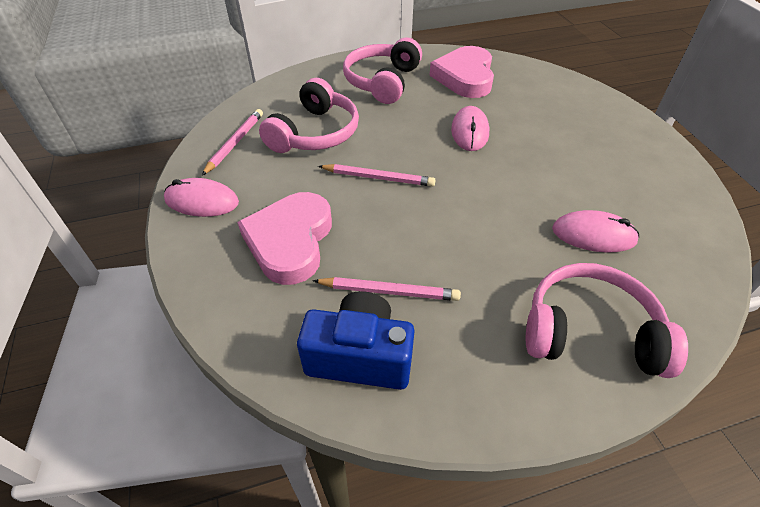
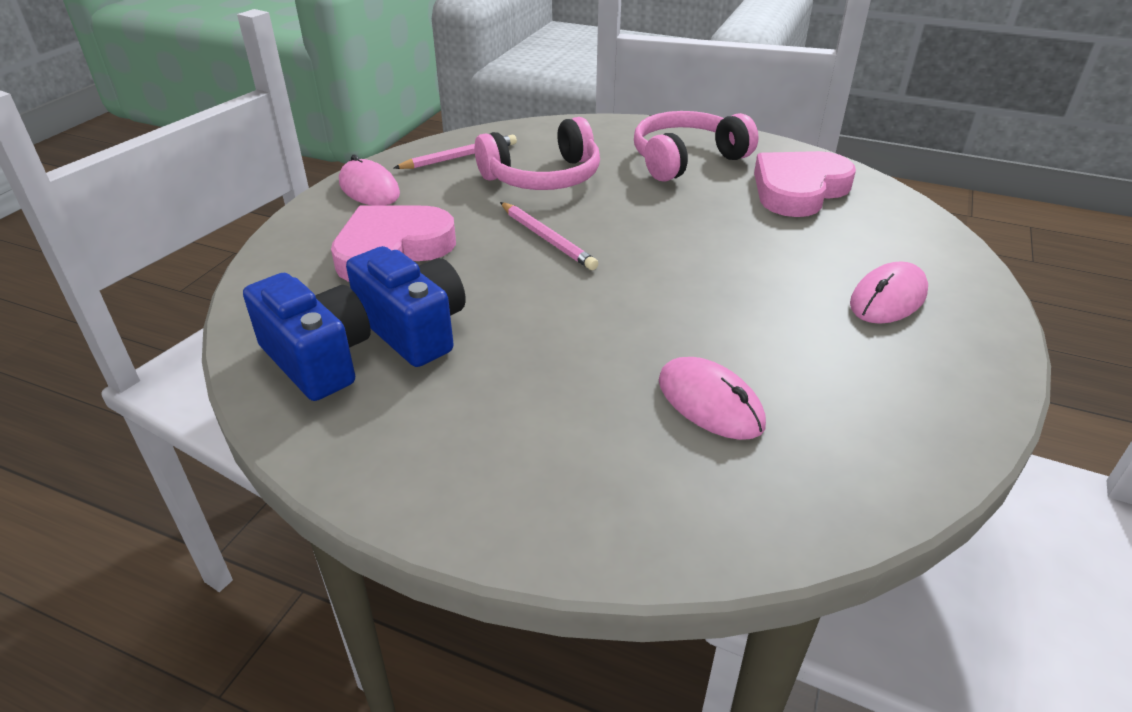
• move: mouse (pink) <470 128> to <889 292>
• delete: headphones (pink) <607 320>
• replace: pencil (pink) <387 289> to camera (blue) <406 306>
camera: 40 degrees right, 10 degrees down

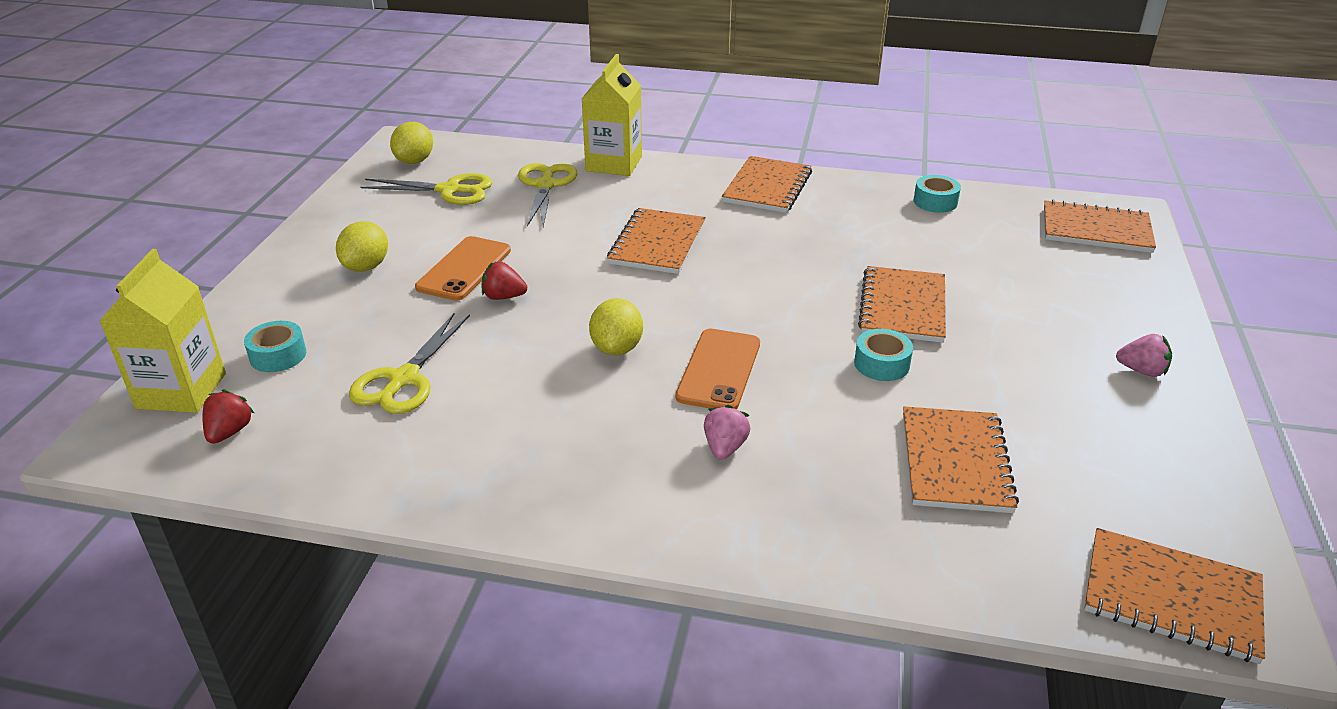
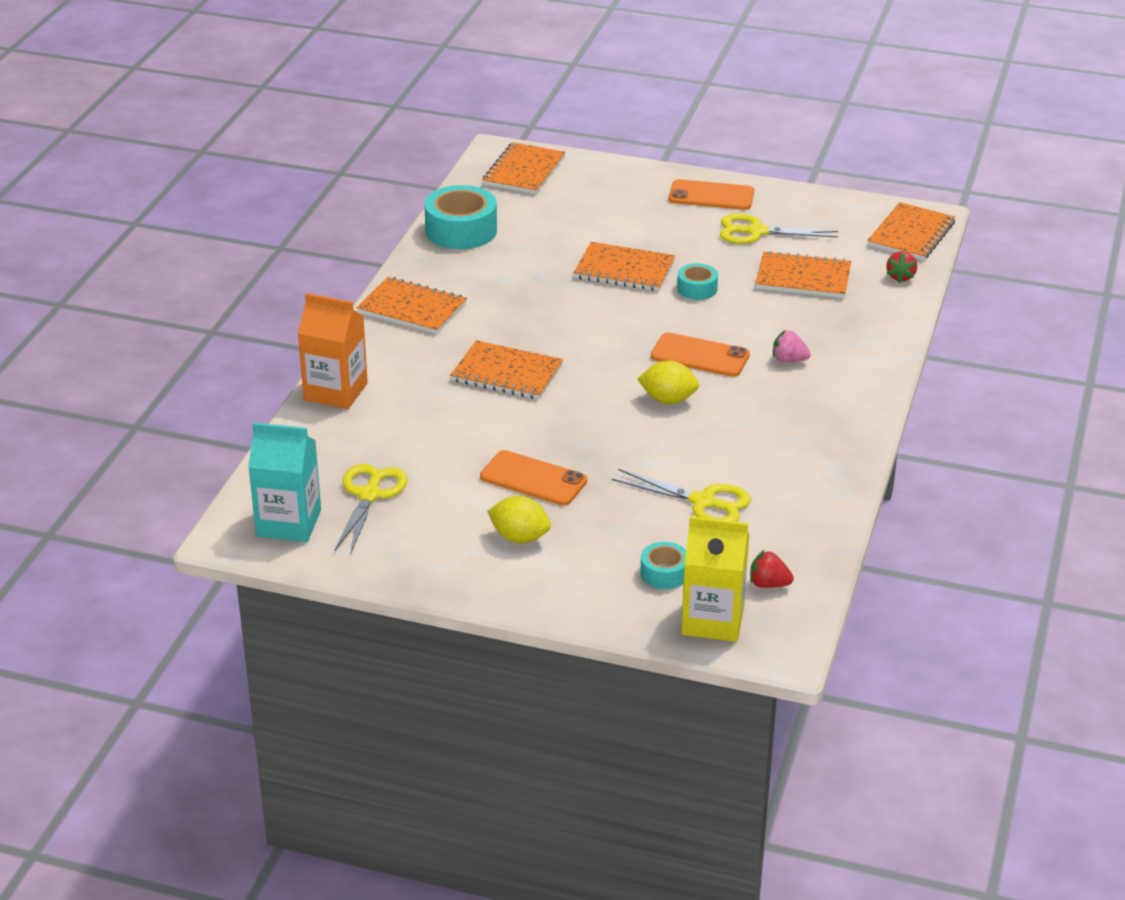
• recolor: carton (yellow) <612 115> to carton (orange) <333 351>
• replace: lemon (yellow) <411 143> to carton (turquoise) <284 482>
• move: scissors (yellow) <547 195> to <779 228>
• resize: tape (turquoise) <937 194> = <460 217> x1.86
• move: strawberry (red) <504 281> to <901 267>
• replace: strawberry (pink) <1144 355> to phone (orange) <711 194>
camera: 85 degrees left, 0 degrees up

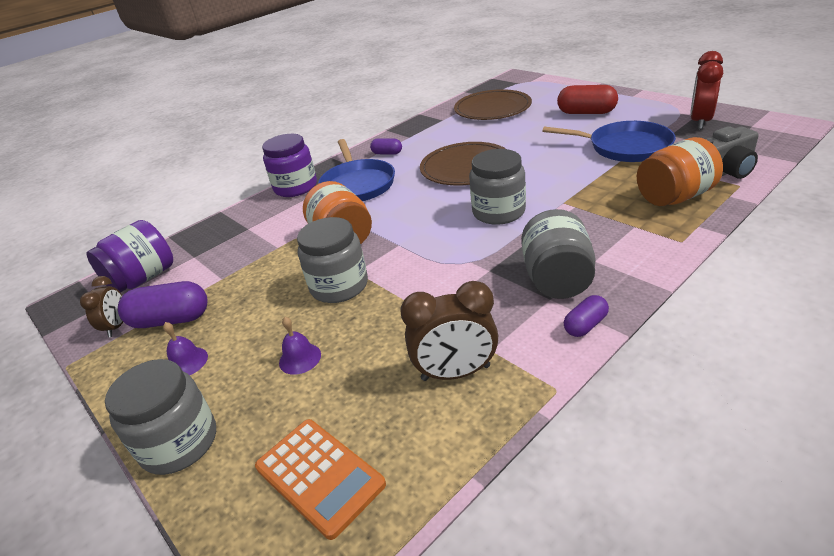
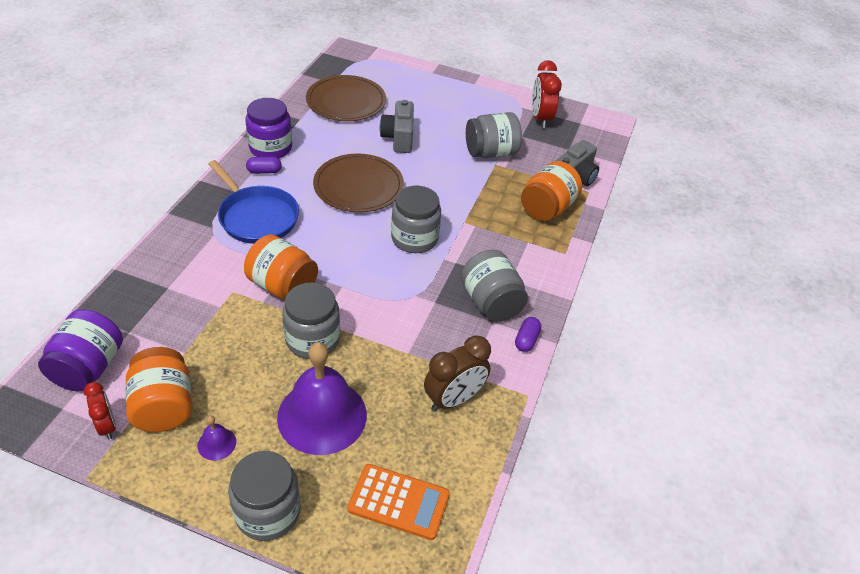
• delete: capsule (red) <587 99>
• replace: pan (blue) <609 141> to jar (grey) <494 135>
• move: jar (purple) <289 165> to <268 128>
• recolor: clock (brown) <101 306> to clock (red) <100 411>
• replace: capsule (purple) <163 304> to jar (orange) <158 389>
• resize: bell (purple) <300 346> = <322 398> x2.45
• insert: camera (grey) <397 126>
camera: 35 degrees left, 10 degrees up

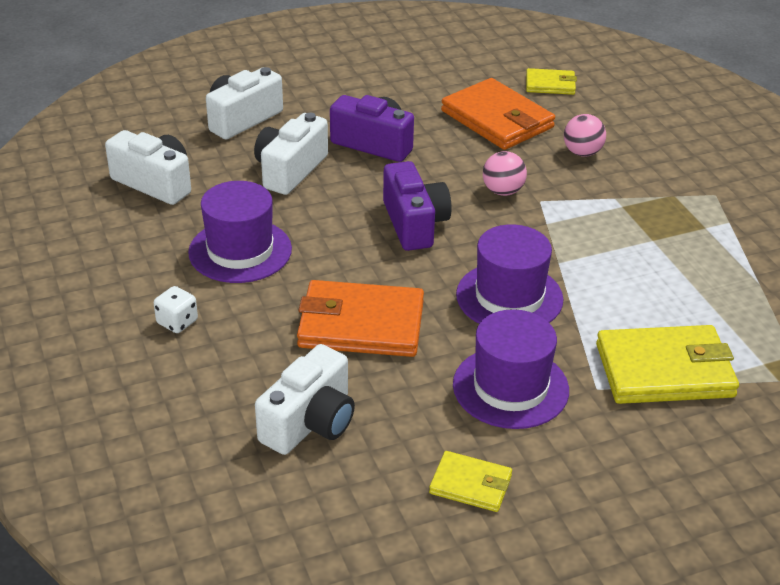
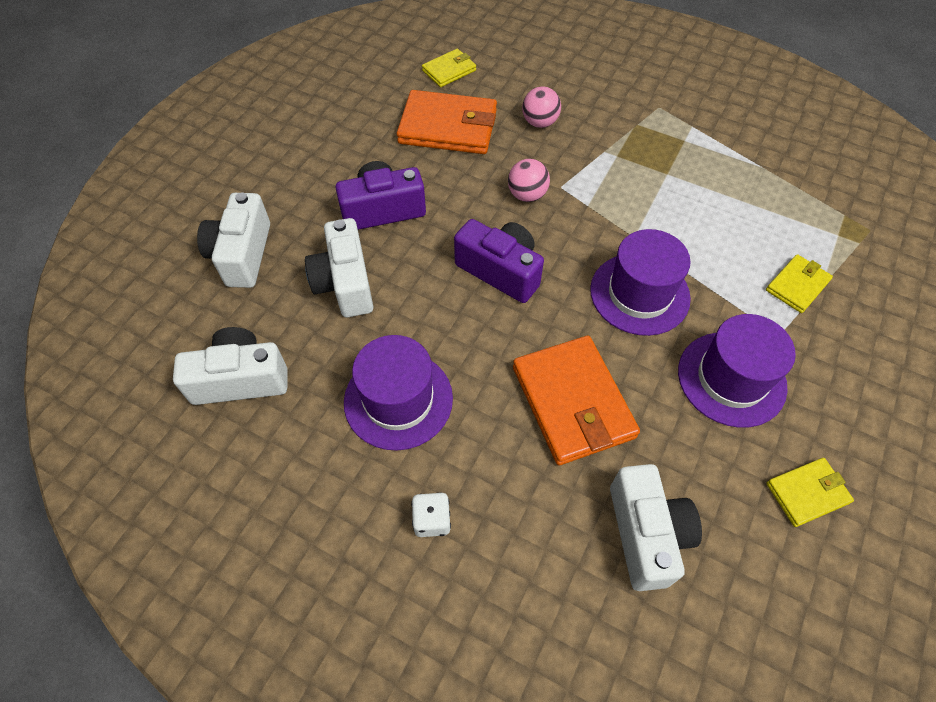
• rotate: wallet (orange) <360 318> = <576 400> 75 degrees counterclockwise
• resize: wallet (yellow) <667 364> = <799 283> x0.53
camera: 40 degrees left, 20 degrees up

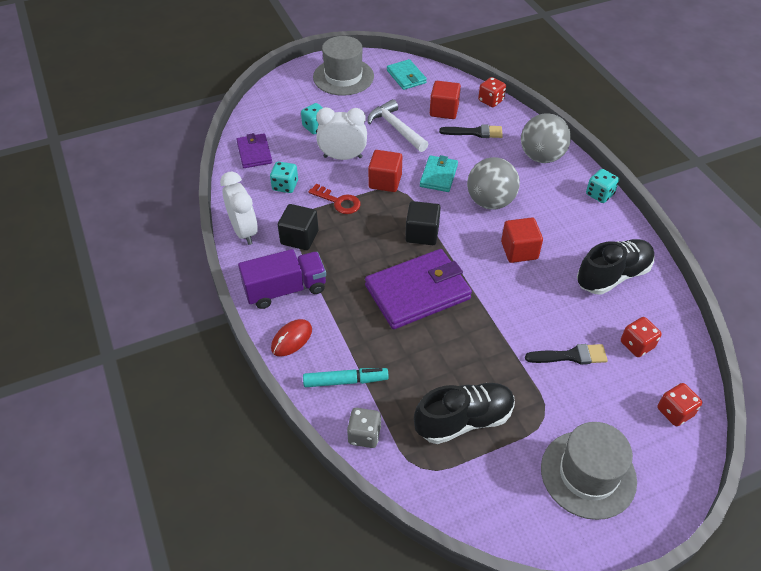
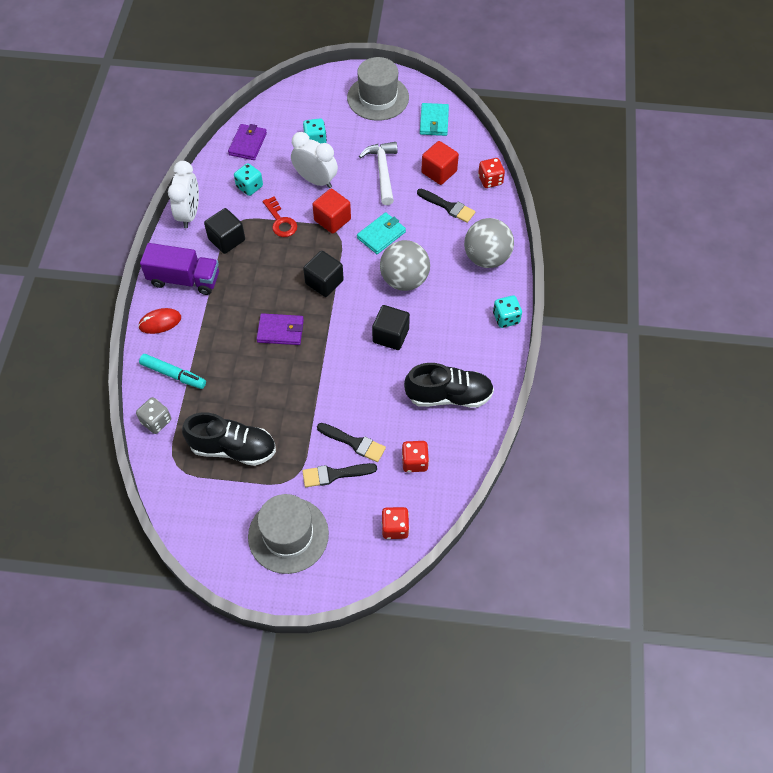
• recolor: cube (red) <522 240> to cube (black) <391 327>
• resize: wallet (purple) <418 289> = <280 329> x0.54
• insert: brush (black) <339 475>
camera: 30 degrees right, 10 degrees up

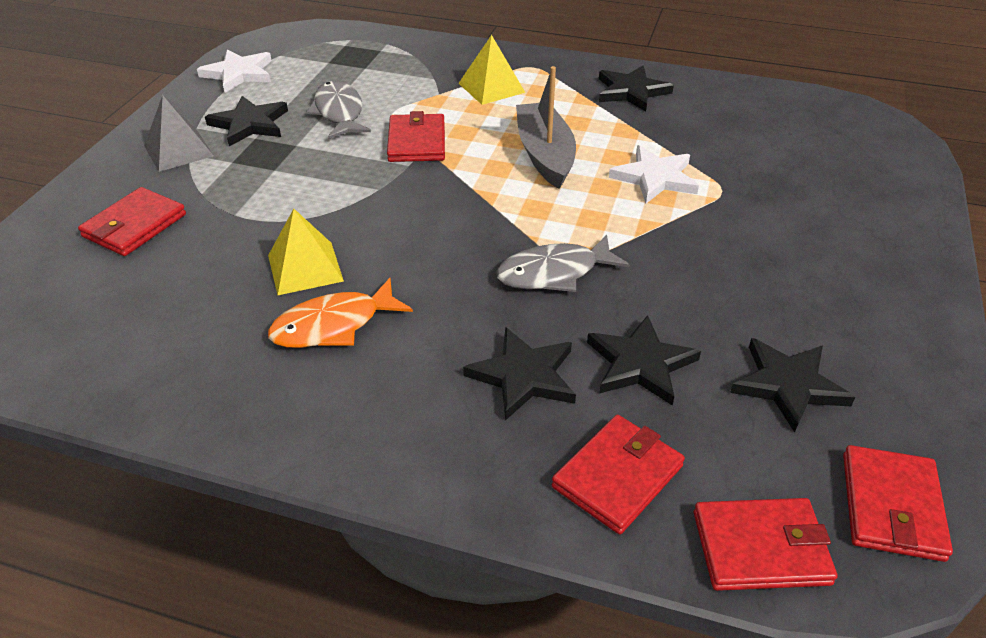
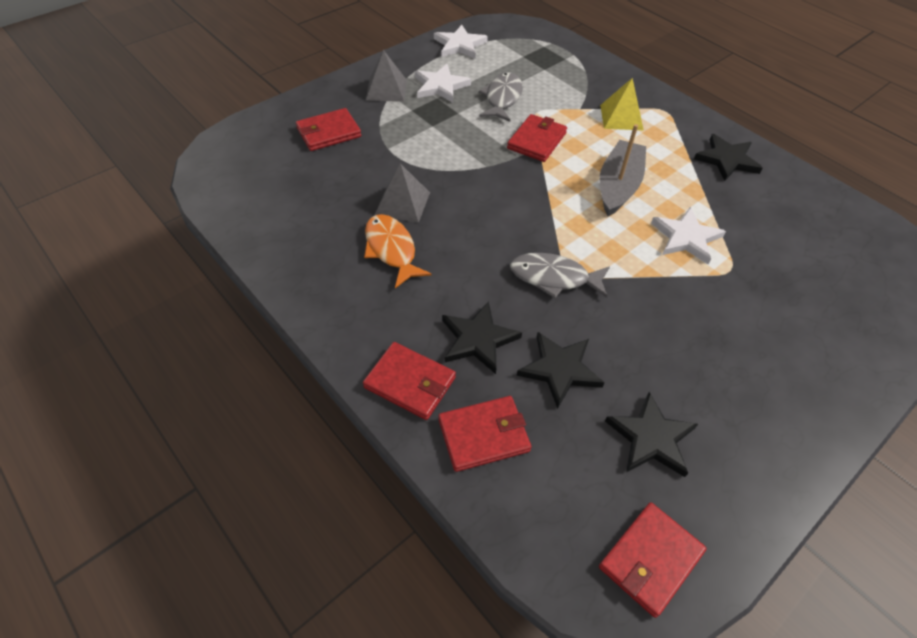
• recolor: star (black) <246 121> to star (white) <443 83>
• recolor: pyramid (yellow) <306 252> to pyramid (grey) <402 193>
• rotate: fish (orange) <340 313> = <398 251> 60 degrees clockwise
• move: wallet (red) <766 544> to <409 381>
camera: 30 degrees right, 10 degrees up

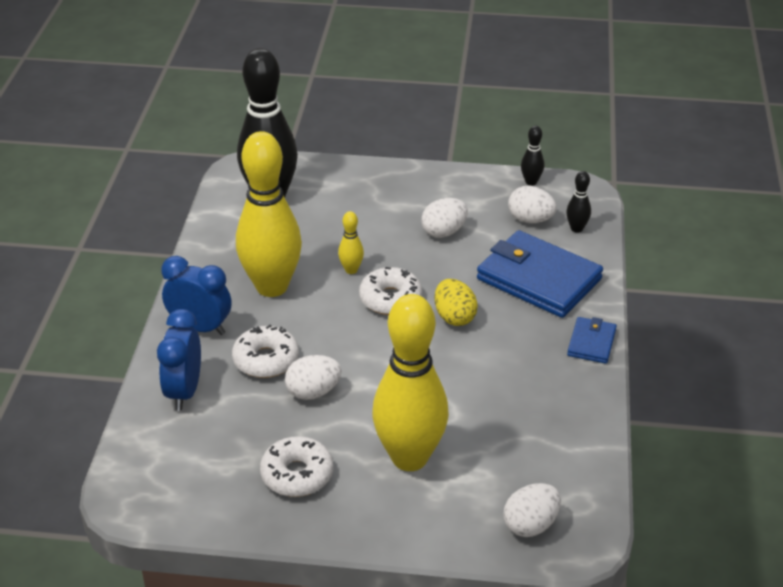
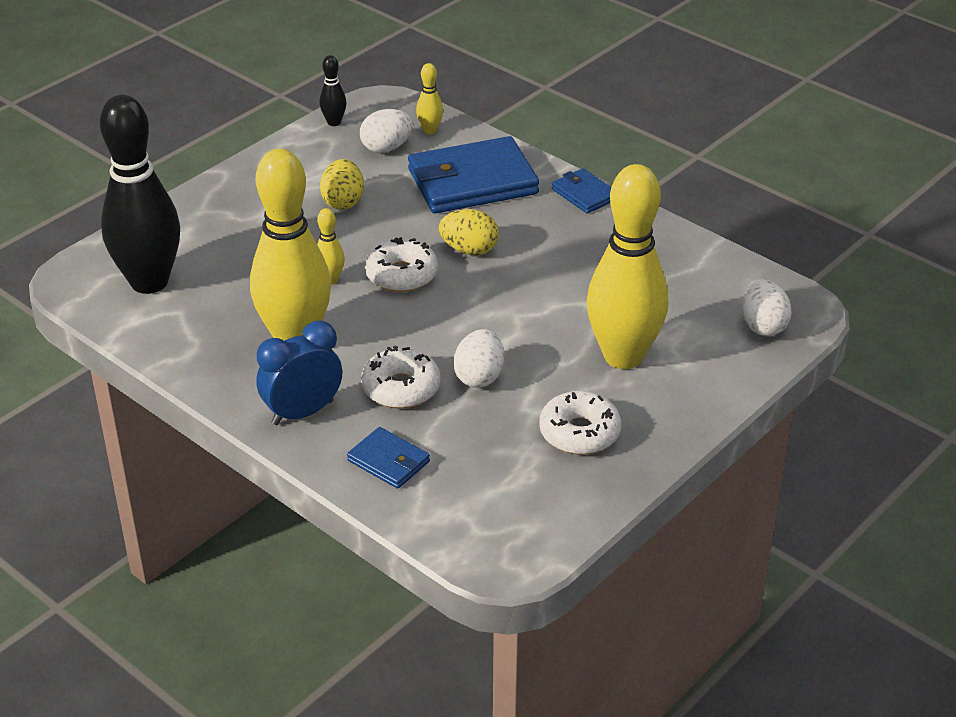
• recolor: bowling pin (black) <578 202> to bowling pin (yellow) <429 98>
• recolor: egg (white) <444 218> to egg (yellow) <342 184>
• replace: clock (blue) <179 359> to wallet (blue) <388 458>
camera: 55 degrees left, 0 degrees up

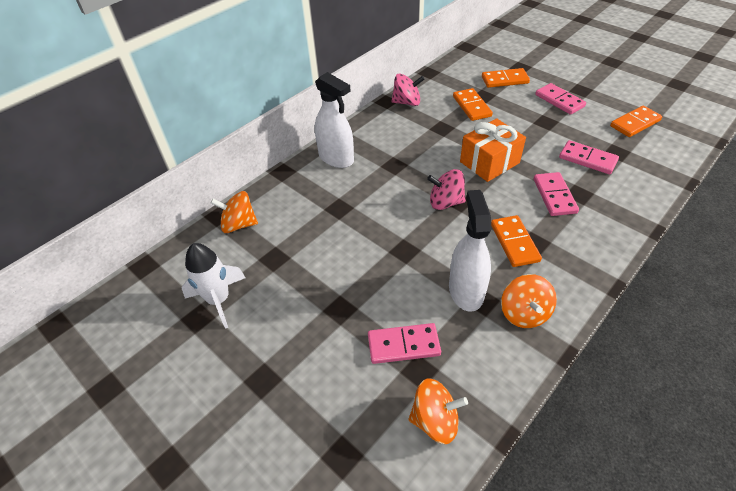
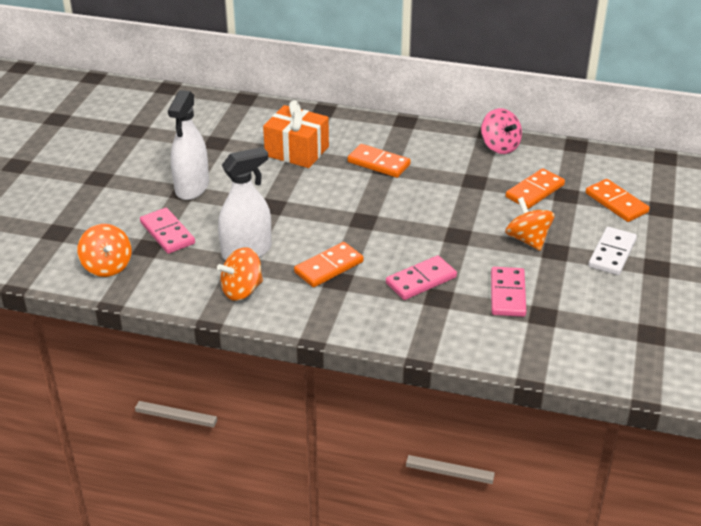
• move: spray bottle (white) <334 120> to <188 145>
• recolor: domino (pink) <560 99> to domino (white) <612 251>
• move: domino (orange) <636 121> to <379 161>
• move: gift (orange) <493 150> to <296 134>
• delete: spinning top (pink) <446 189>
• move: spinning top (orange) <234 212> to <530 224>
• delete: rocket (white) <214 286>
camera: 60 degrees right, 10 degrees down

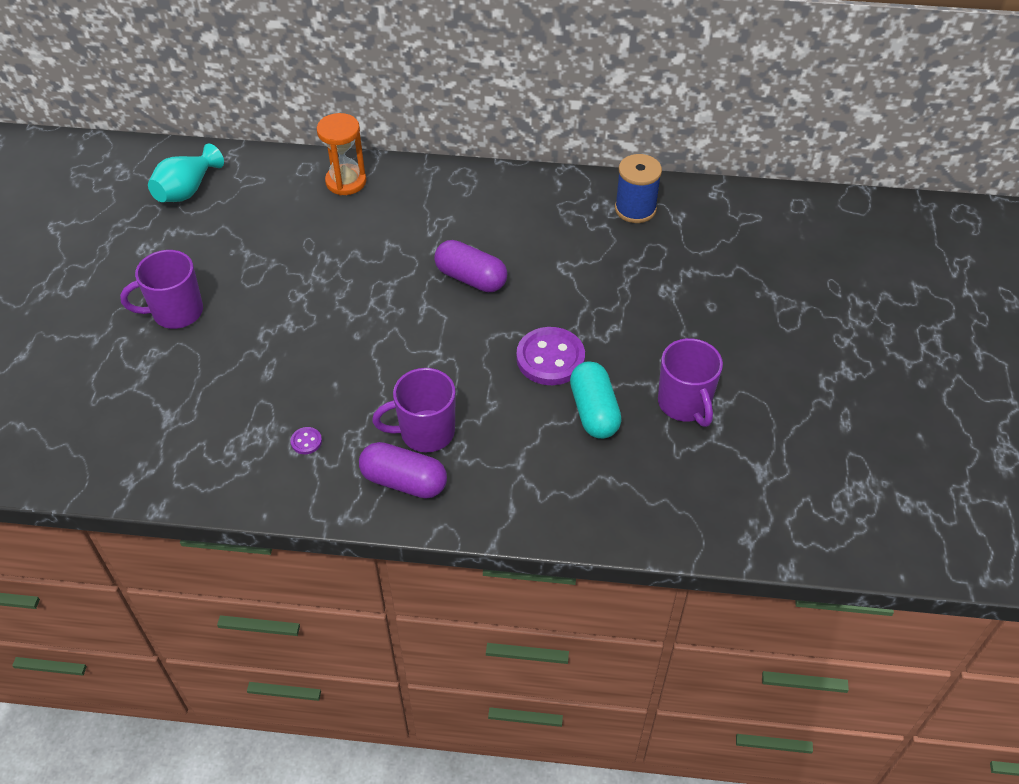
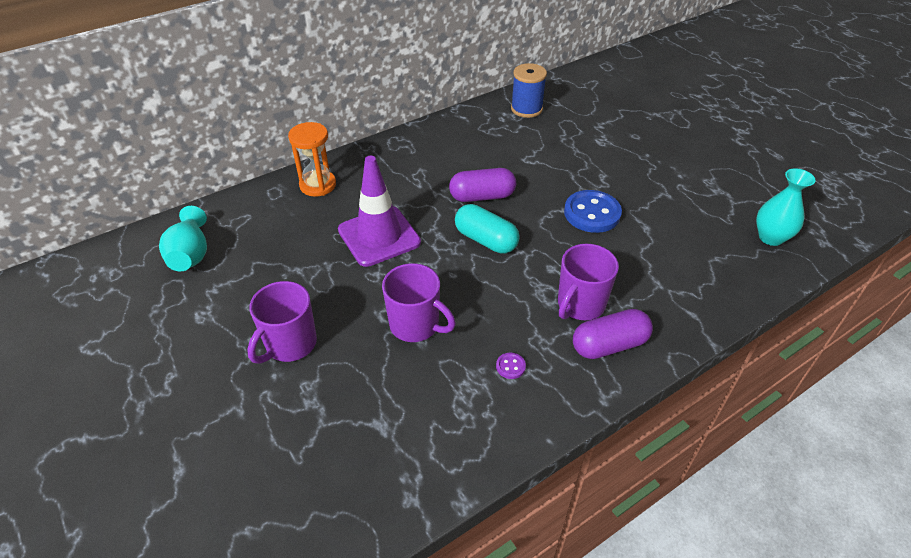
• recolor: button (purple) <550 356> to button (blue) <593 211>
• move: mug (purple) <690 382> to <419 302>
• move: capsule (turquoise) <596 400> to <487 229>
• insert: traffic cone (purple) <379 211>
• insert: vase (turquoise) <785 207>
camera: 40 degrees left, 5 degrees down

